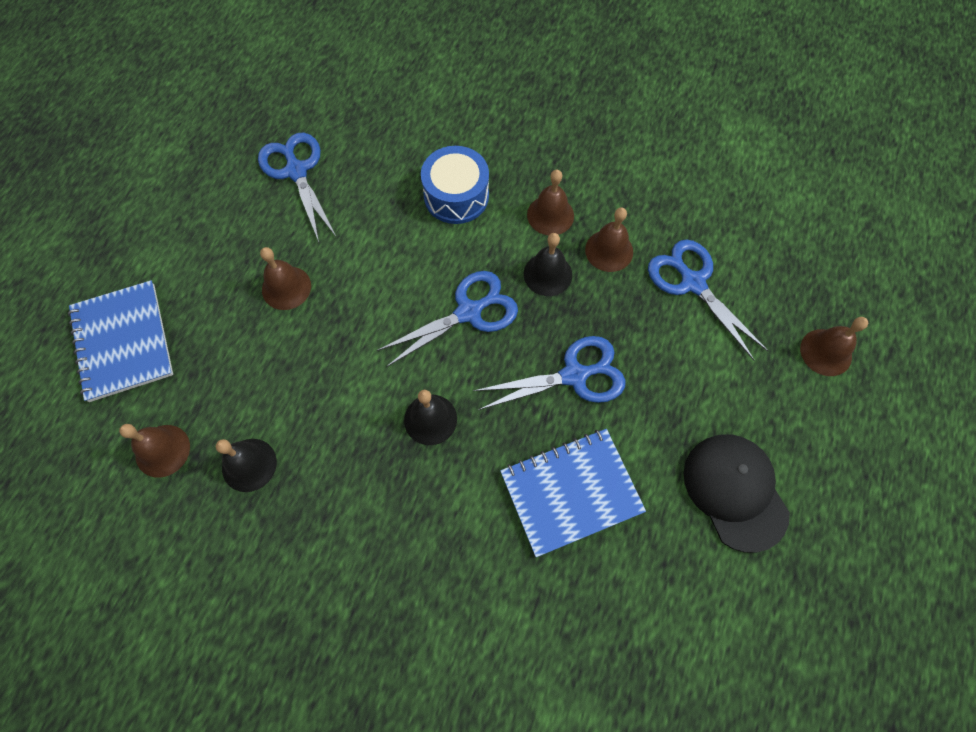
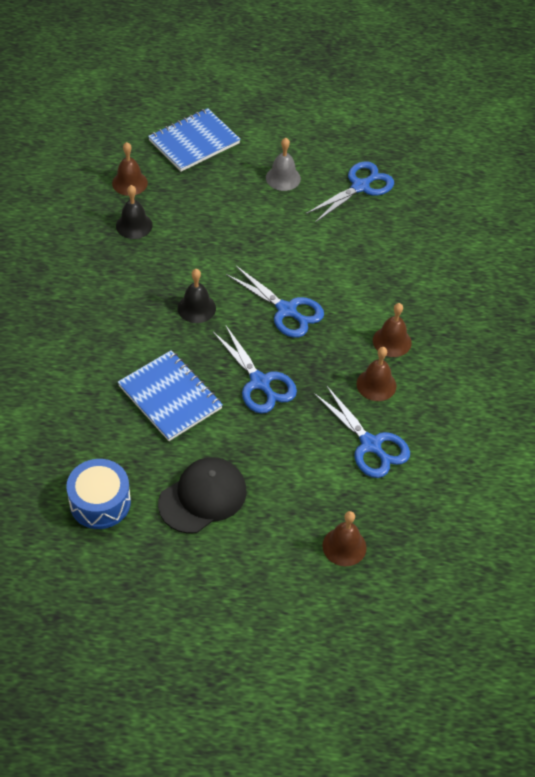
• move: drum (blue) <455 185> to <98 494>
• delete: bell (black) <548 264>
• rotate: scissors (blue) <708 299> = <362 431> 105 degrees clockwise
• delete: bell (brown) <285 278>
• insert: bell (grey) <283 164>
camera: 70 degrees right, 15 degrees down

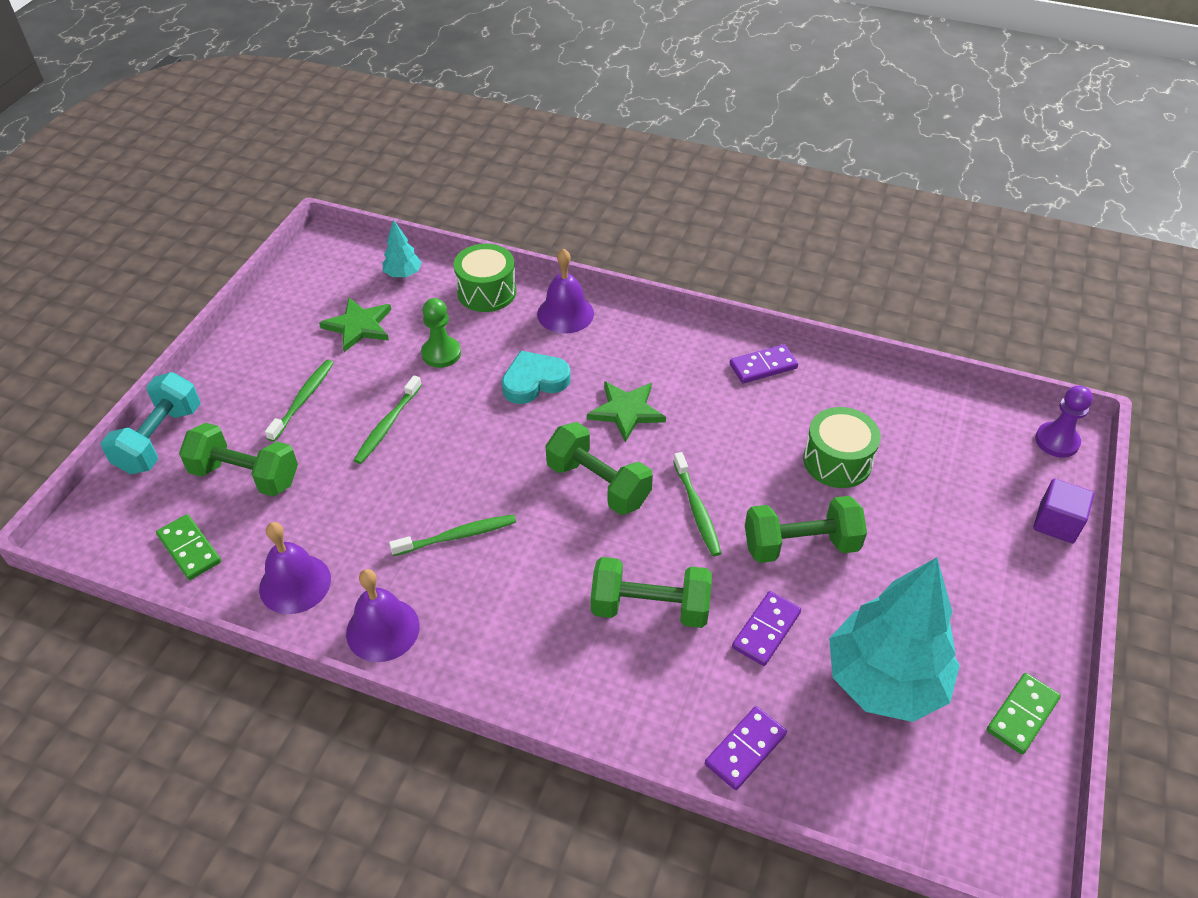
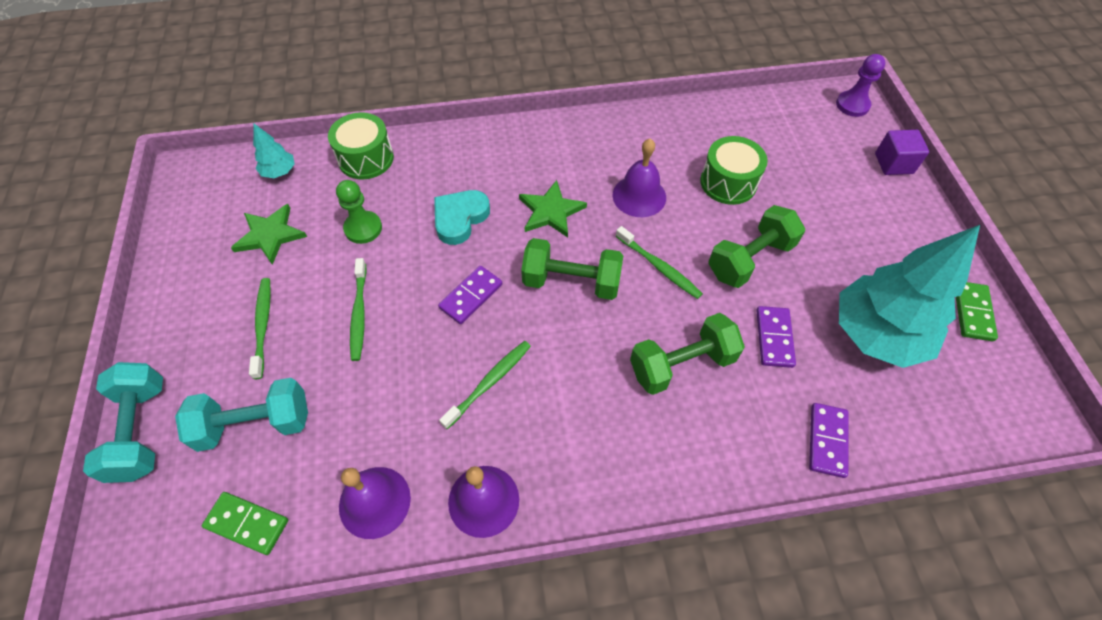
• move: bell (purple) <565 291> to <639 178>
• move: domino (purple) <764 363> to <470 295>
• recolor: dumbbell (green) <238 460> to dumbbell (turquoise) <241 415>
camera: 30 degrees left, 10 degrees up

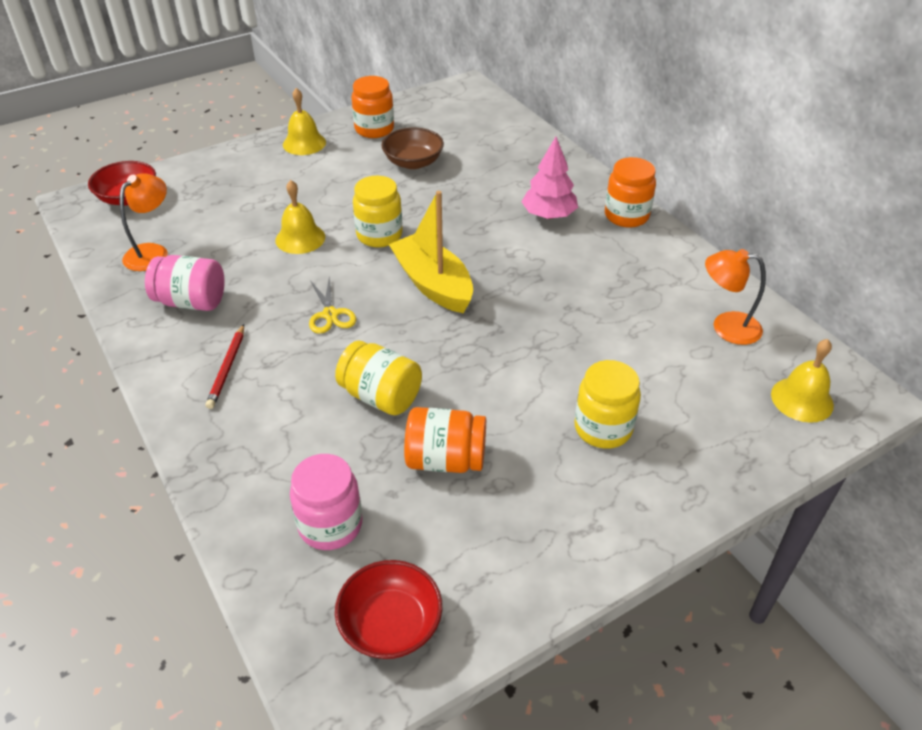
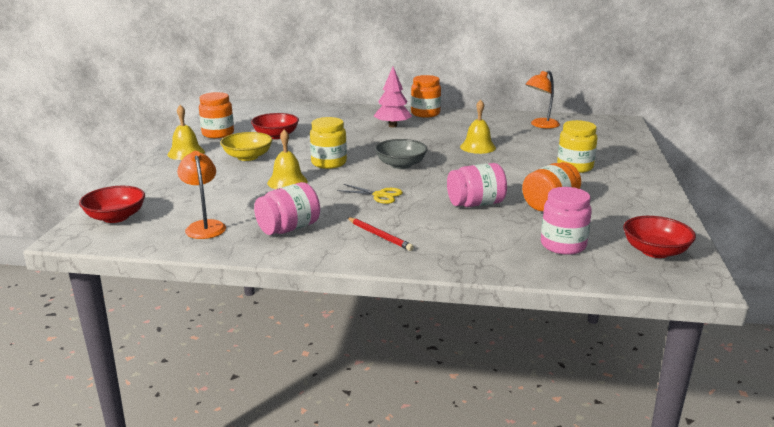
• recolor: bowl (brown) <412 148> to bowl (red) <275 126>
• replace: boat (yellow) <431 252> to bowl (grey) <401 154>
• move: bell (yellow) <802 381> to <478 127>
• recolor: jar (yellow) <378 377> to jar (pink) <477 185>
• insert: bowl (yellow) <246 146>
camera: 50 degrees left, 20 degrees down

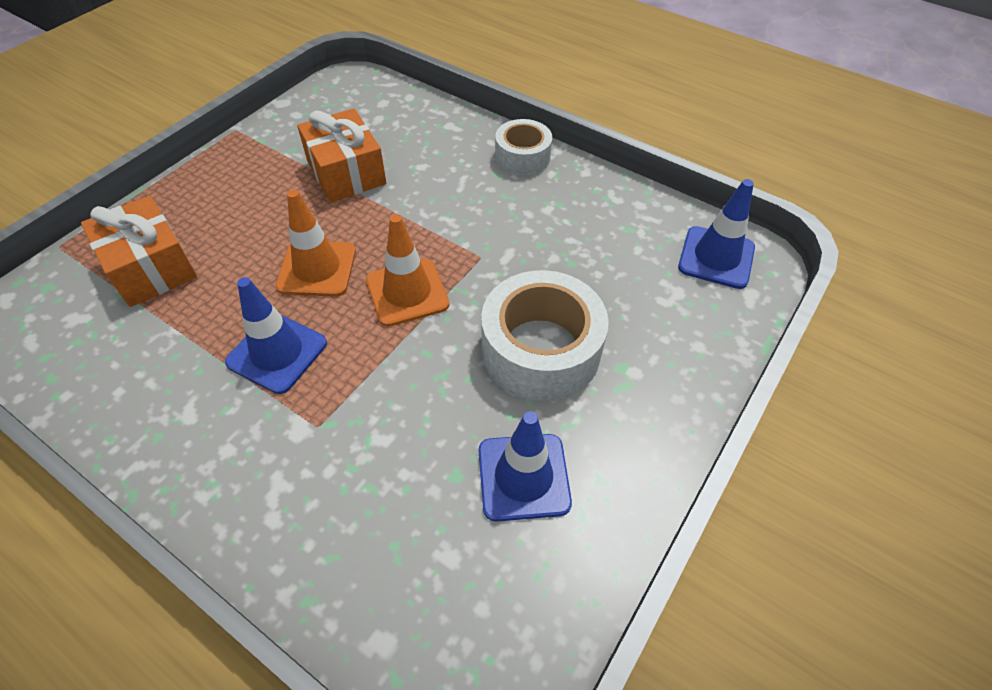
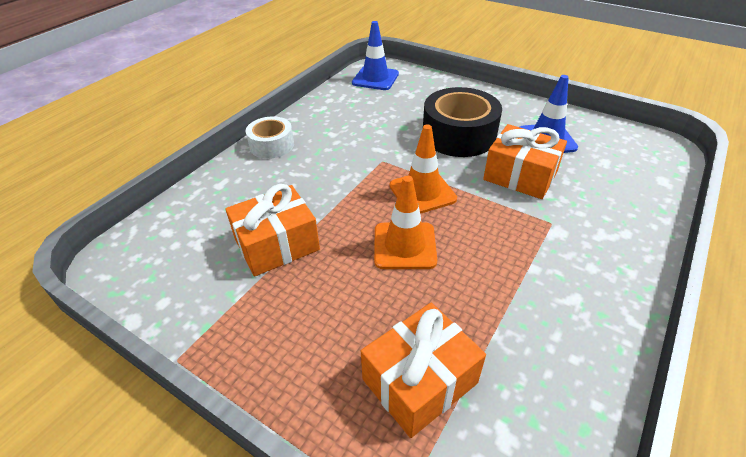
• recolor: tape (white) <545 335> to tape (black) <462 122>
• delete: traffic cone (blue) <276 335>
• insert: gift (orange) <525 161>
camera: 90 degrees left, 10 degrees down

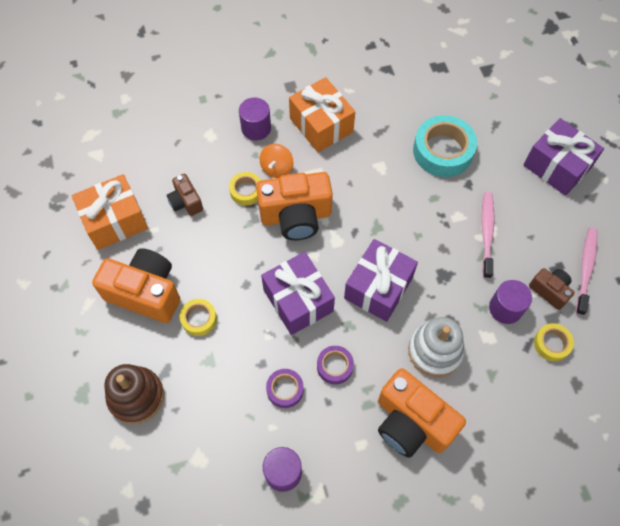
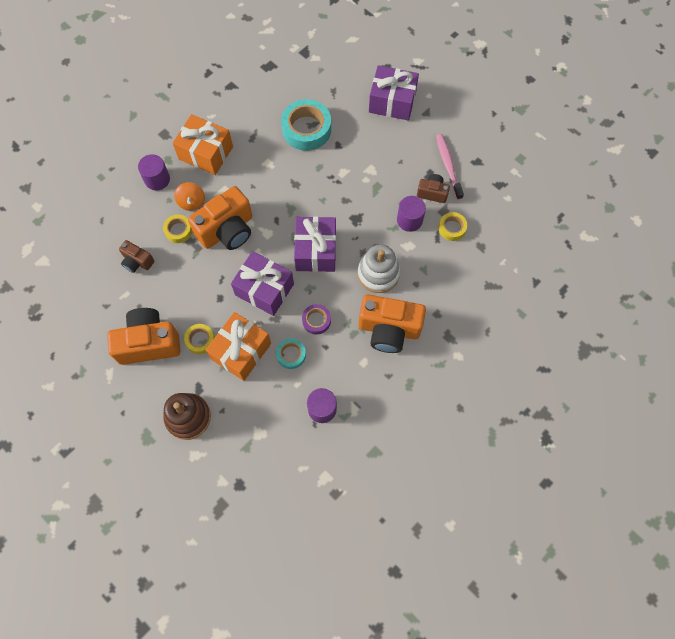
• move: gift (orange) <110 212> to <238 346>
• delete: toothbrush (pink) <488 235>
• recolor: tape (purple) <285 388> to tape (turquoise) <291 353>
camera: 30 degrees left, 5 degrees up

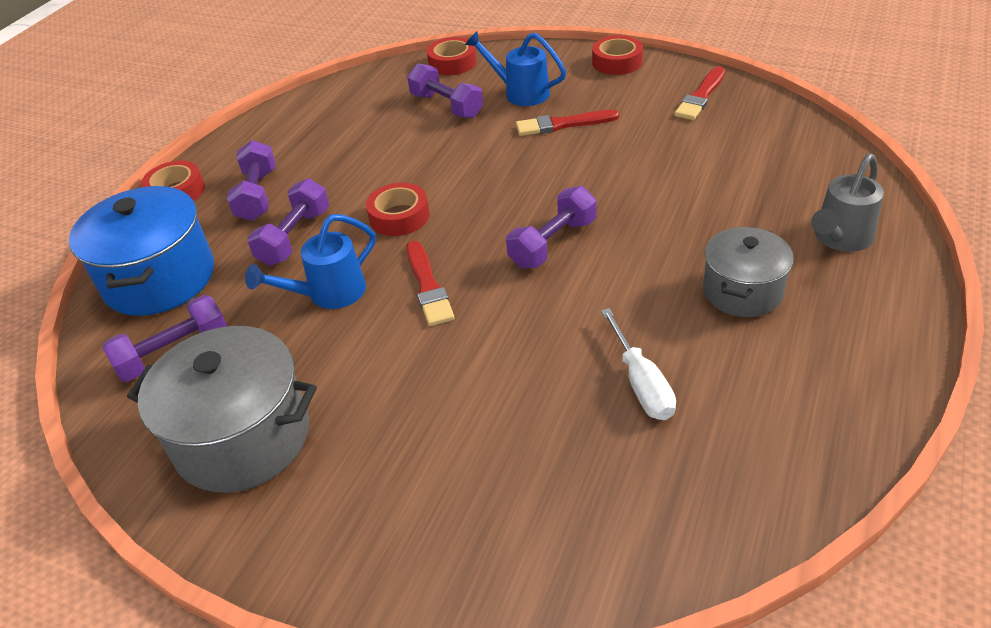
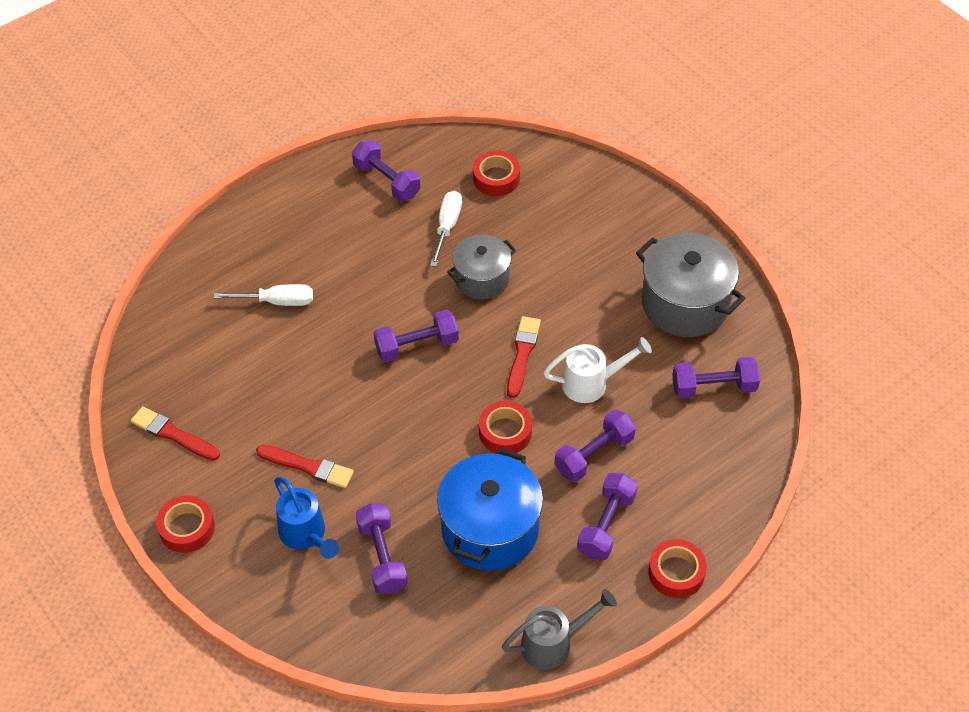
• move: tape (red) <452 56> to <496 173>
• rotate: brush (red) <699 93> = <175 433> 120 degrees counterclockwise
• move: watering can (grey) <847 202> to <559 629>
• move: pot (blue) <141 251> to <490 509>
• recolor: watering can (blue) <310 261> to watering can (white) <597 370>
• move: pot (grey) <748 272> to <481 267>
• insert: dumbbell (purple) <386 170>
• insert: screwdriver (white) <263 295>
camera: 155 degrees left, 10 degrees up

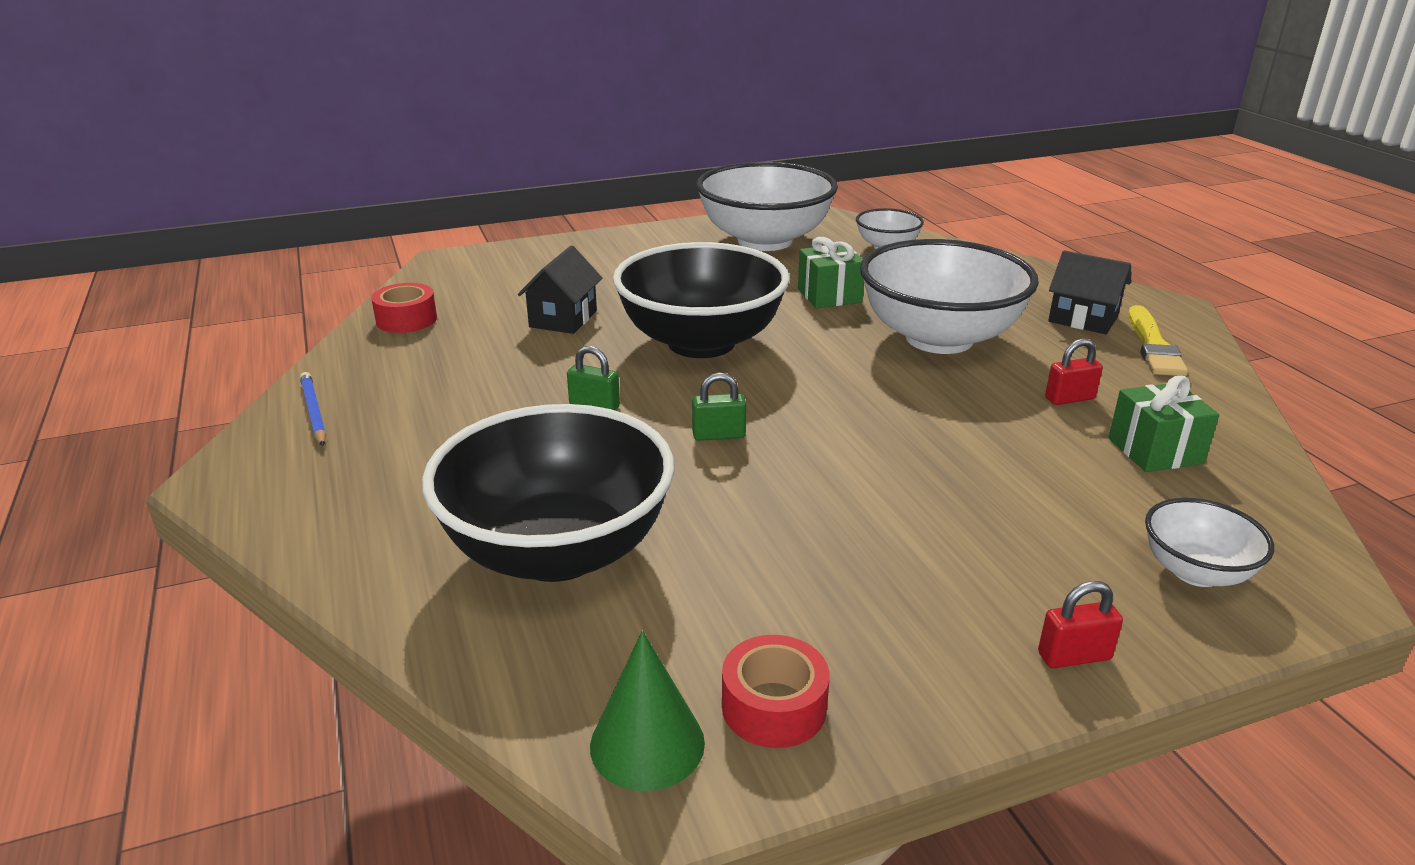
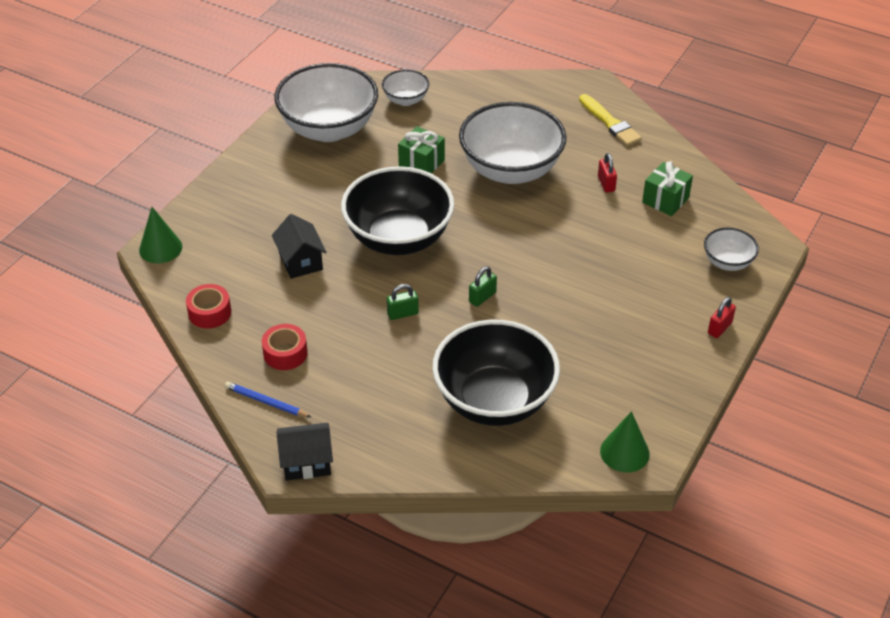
• move: house (black) <1089 292> to <304 452>
• rotate: padlock (red) <1074 372> = <607 173> 45 degrees counterclockwise
• move: tape (red) <776 691> to <285 347>
• insert: cone (green) <160 235>
camera: 40 degrees left, 15 degrees up

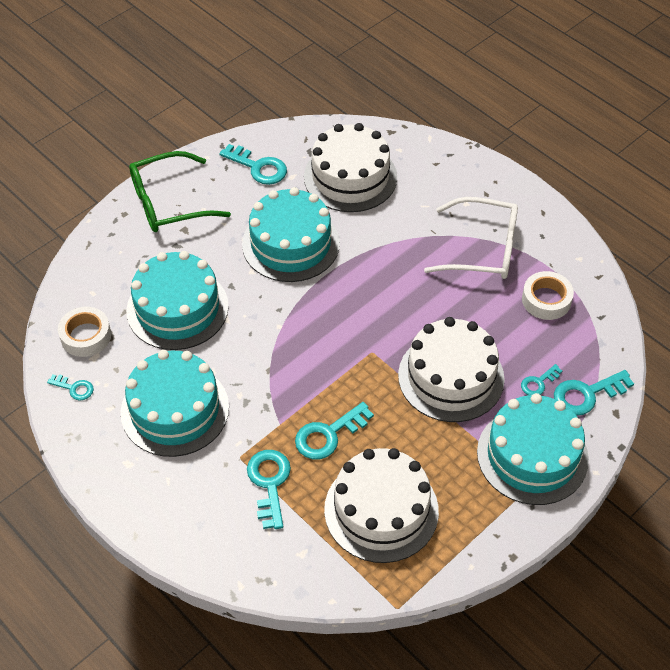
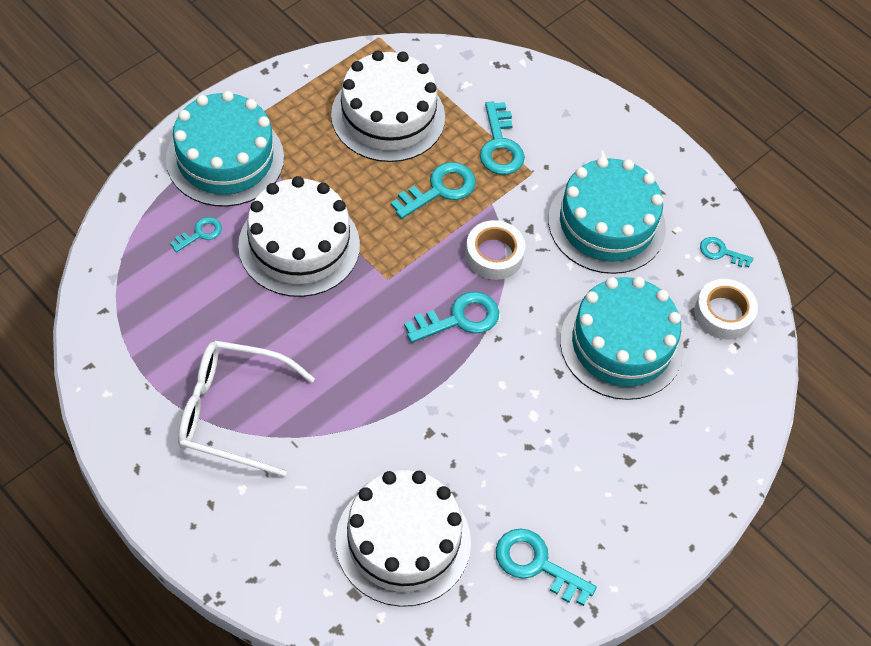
• delete: glasses (green) <180 191>
• delete: cake (turquoise) <291 234>
• move: tape (white) <548 295> to <495 250>
• move: key (turquoise) <594 393> to <451 317>
camera: 175 degrees right, 5 degrees up

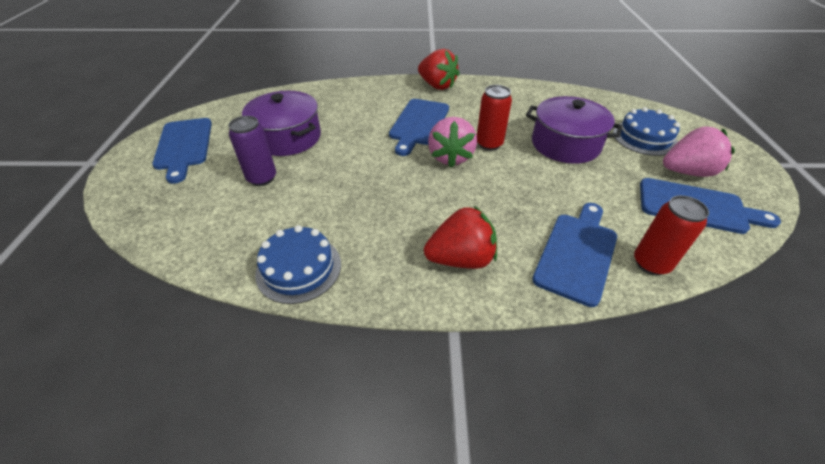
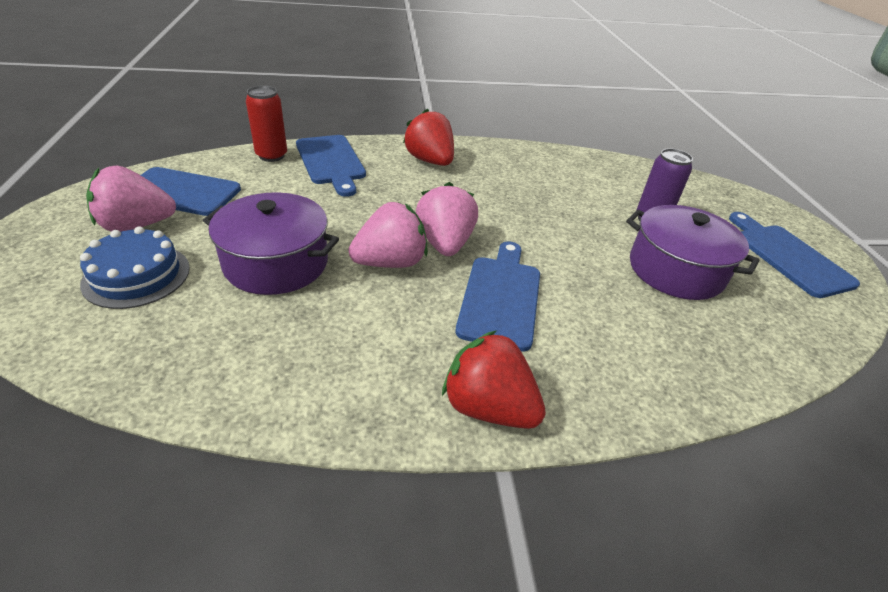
• replace: can (red) <494 118> to strawberry (pink) <388 235>
• rotate: cutting board (blue) <574 255> = <331 166> 45 degrees counterclockwise
• rotate: strawberry (red) <460 237> = <428 137> 75 degrees clockwise
• delete: cake (blue) <298 264>
camera: 170 degrees right, 5 degrees down

